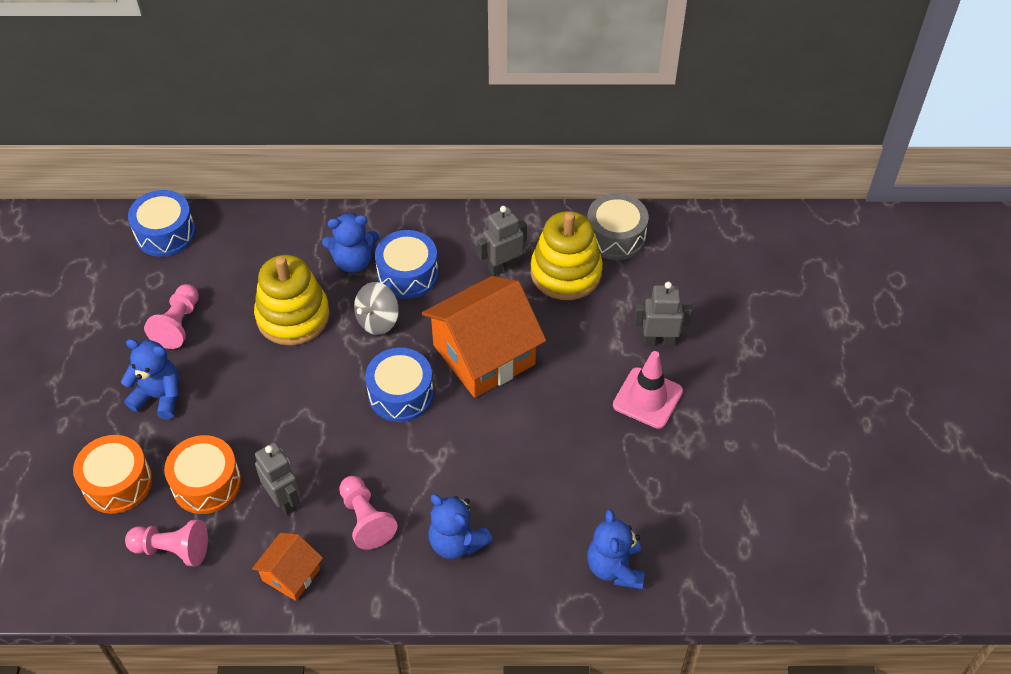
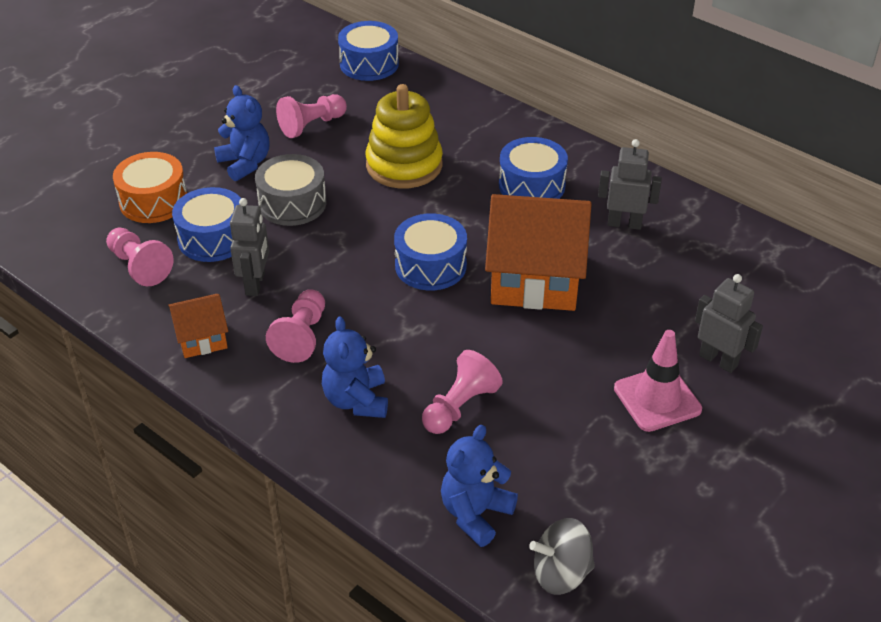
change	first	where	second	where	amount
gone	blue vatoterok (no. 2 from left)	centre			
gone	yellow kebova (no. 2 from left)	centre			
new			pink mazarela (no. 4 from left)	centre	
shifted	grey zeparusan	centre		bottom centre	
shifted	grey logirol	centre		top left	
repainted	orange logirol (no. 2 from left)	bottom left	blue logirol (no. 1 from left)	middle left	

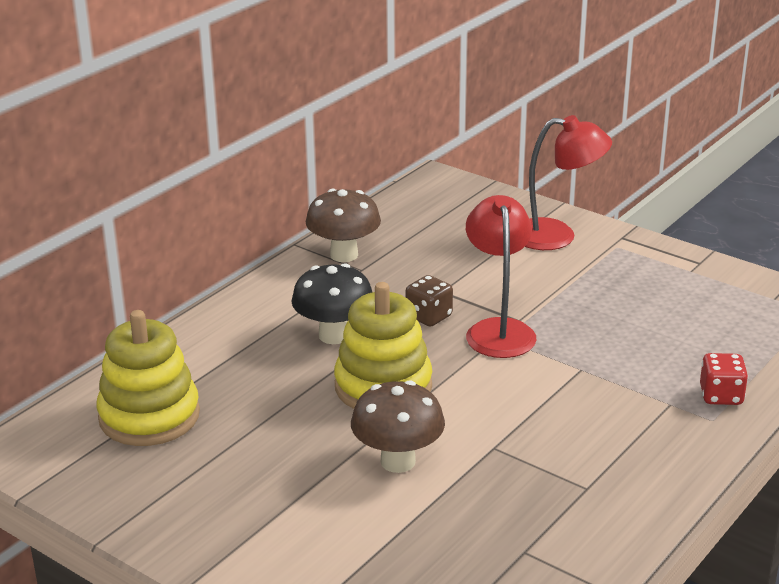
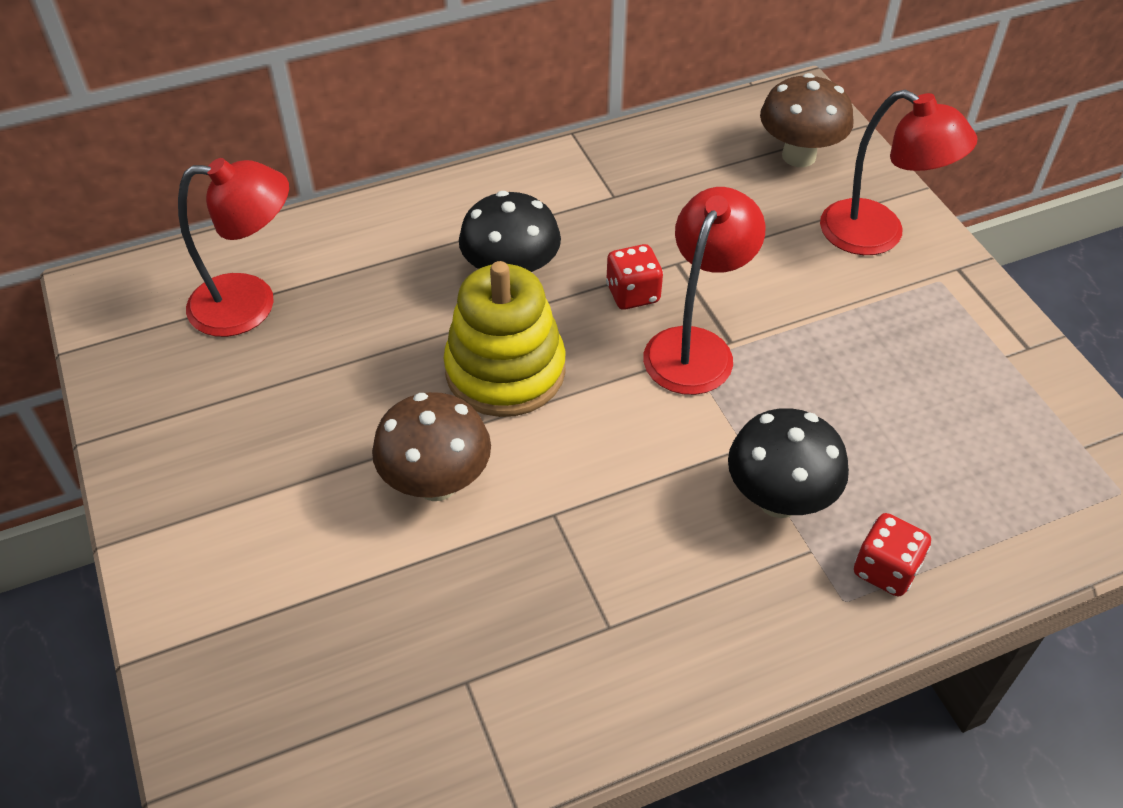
change	first	where	second	where	amount
new			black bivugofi (no. 2 from left)	middle right	
shifted	brown bivugofi (no. 1 from left in the first image)	centre	brown bivugofi (no. 2 from left)	top right	
swapped	yellow kebova (no. 1 from left)	middle left	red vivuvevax (no. 1 from left)	top left	
repainted	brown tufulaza	centre	red tufulaza (no. 1 from left)	centre	

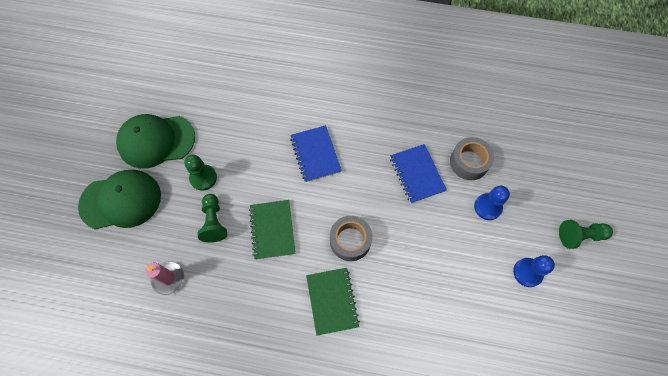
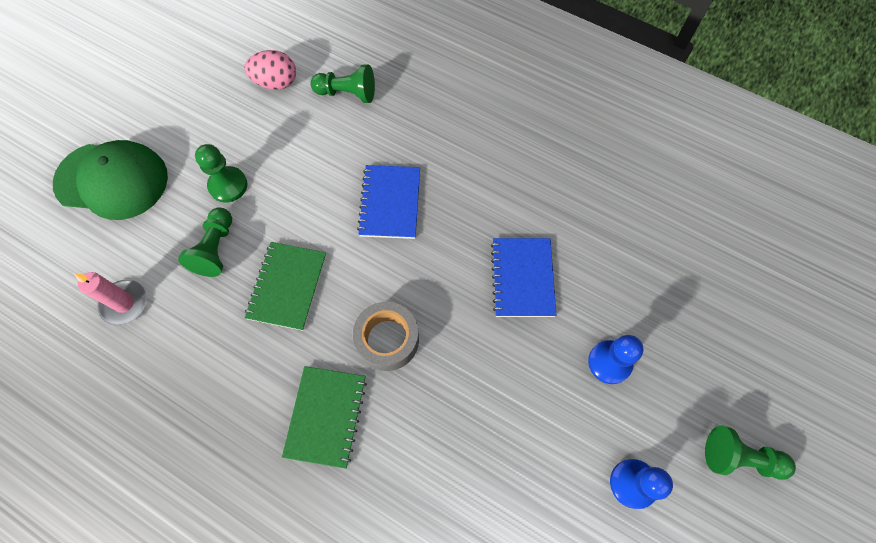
change	first	where	second	where	amount
gone	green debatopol (no. 2 from left)	middle left			
gone	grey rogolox (no. 2 from left)	middle right			
new			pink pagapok	top left	
new			green mazarela (no. 3 from left)	top centre	

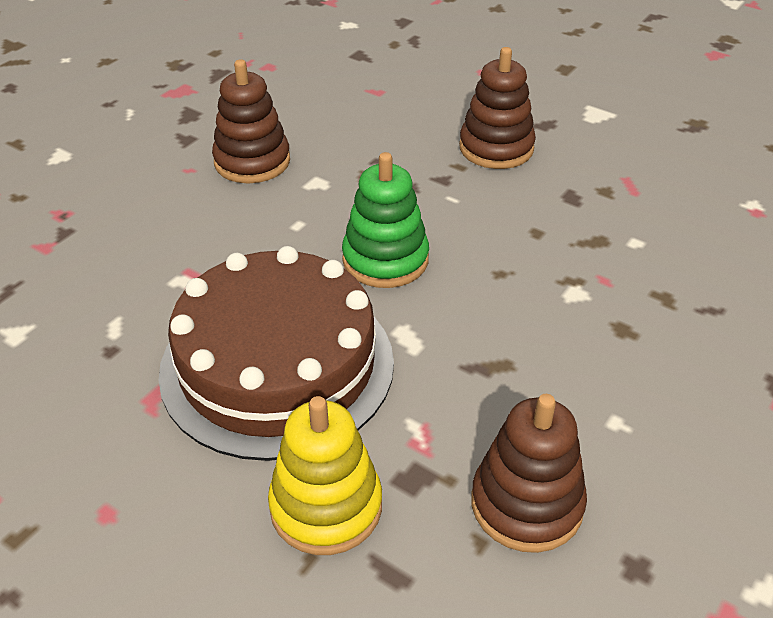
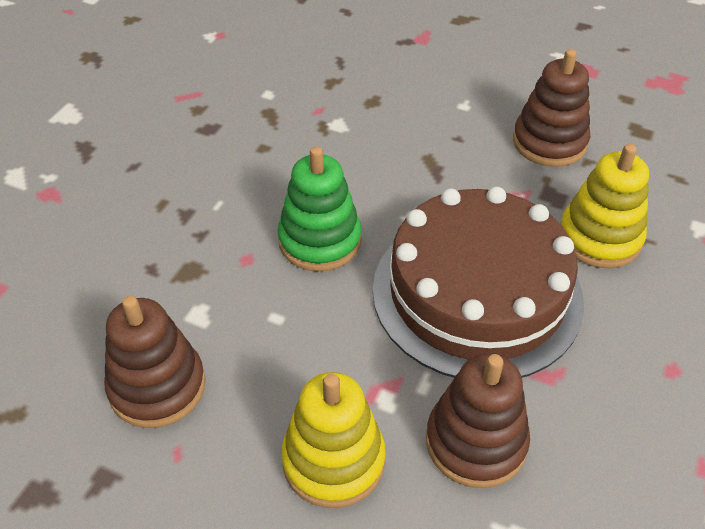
change	first	where	second	where	amount
new			yellow kebova (no. 1 from left)	bottom centre	
shifted	brown kebova (no. 2 from left)	top centre		bottom right	

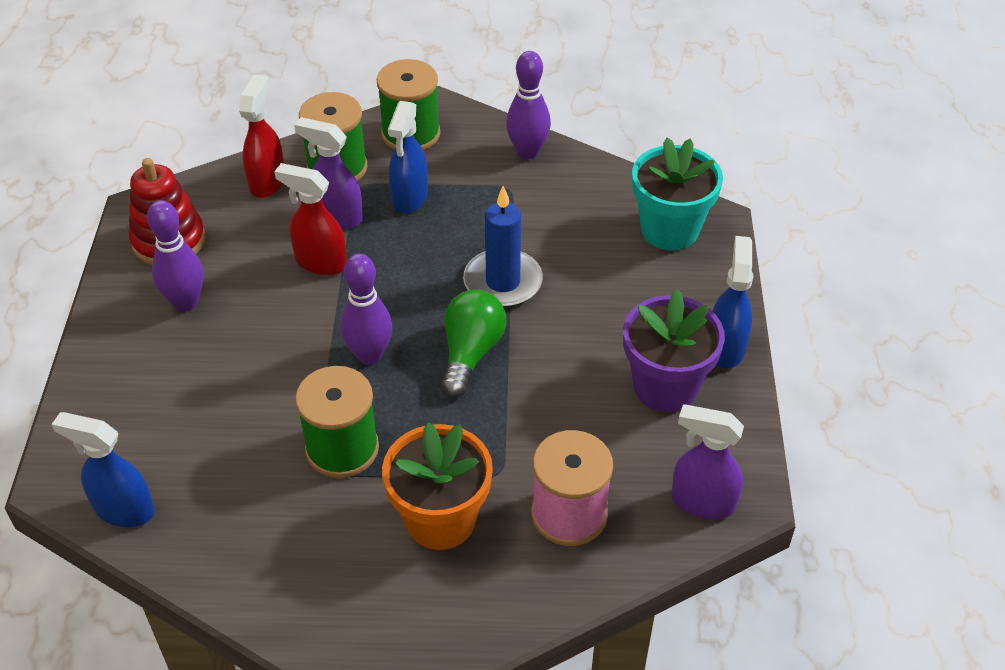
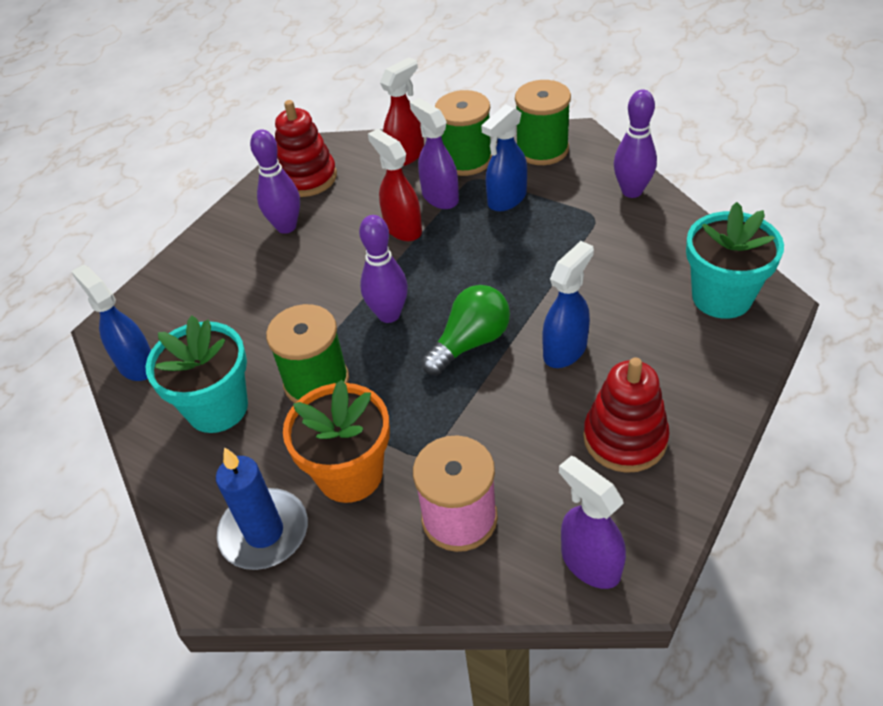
change	first	where	second	where	amount
new			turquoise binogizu (no. 1 from left)	middle left	
shifted	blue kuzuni	centre		bottom left	
shifted	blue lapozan (no. 3 from left)	middle right		centre	
swapped	purple binogizu	middle right	red kebova (no. 2 from left)	middle right	

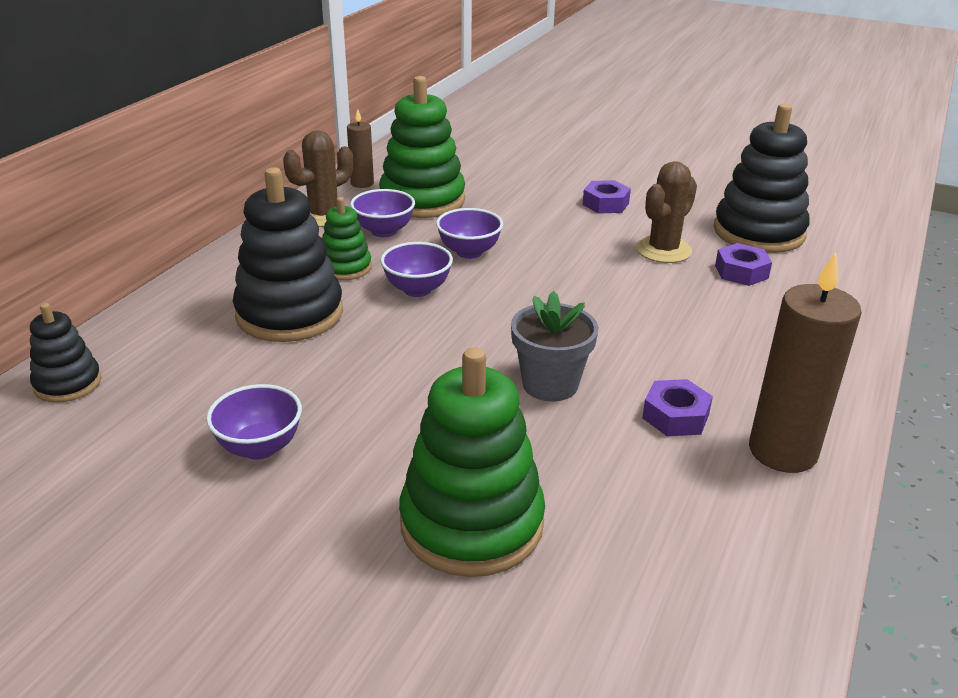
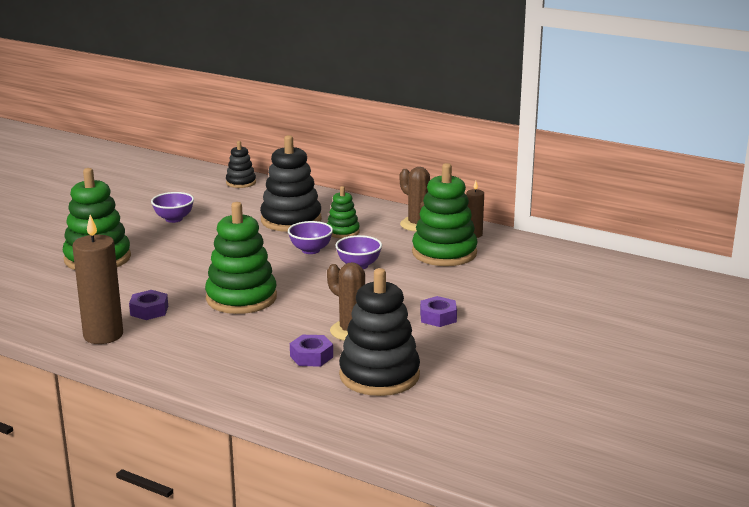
change	first	where	second	where	amount
gone	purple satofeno (no. 2 from left)	top centre			
gone	grey binogizu	centre			
new			green kebova (no. 2 from left)	middle left	

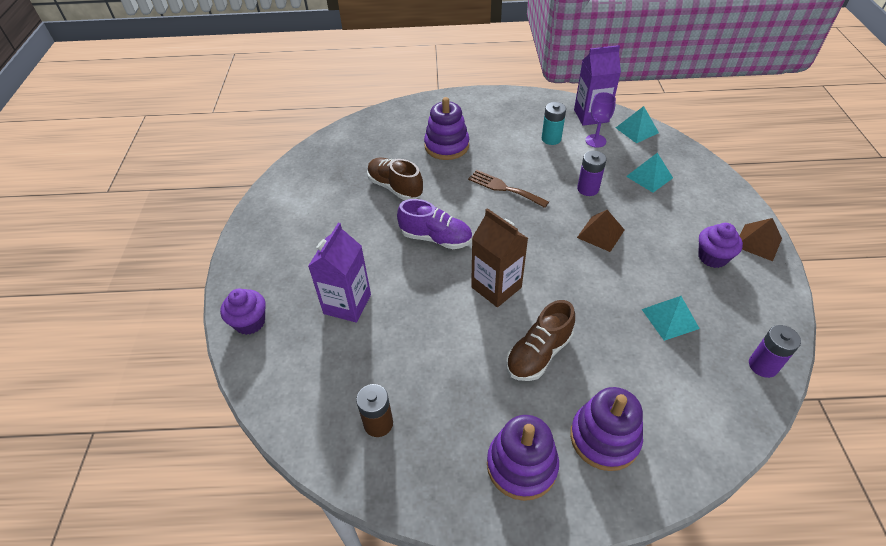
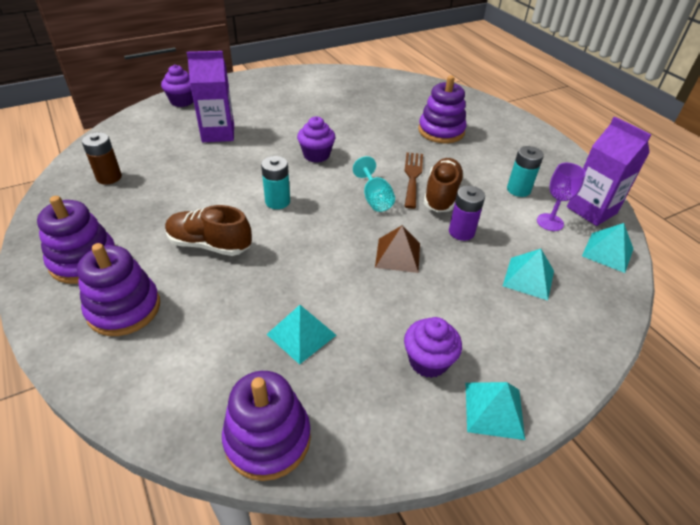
change	first	where	second	where	amount
new			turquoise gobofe	centre	
shifted	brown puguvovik (no. 1 from left in the first image)	top centre	brown puguvovik (no. 2 from left)	centre	
swapped	purple puguvovik	centre	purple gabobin (no. 2 from left)	top centre	
swapped	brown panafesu	centre	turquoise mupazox (no. 1 from left)	centre	
swapped	purple mupazox (no. 2 from left)	middle right	purple kebova (no. 3 from left)	bottom centre	
repainted	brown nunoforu (no. 2 from left)	middle right	turquoise nunoforu (no. 2 from left)	bottom right	

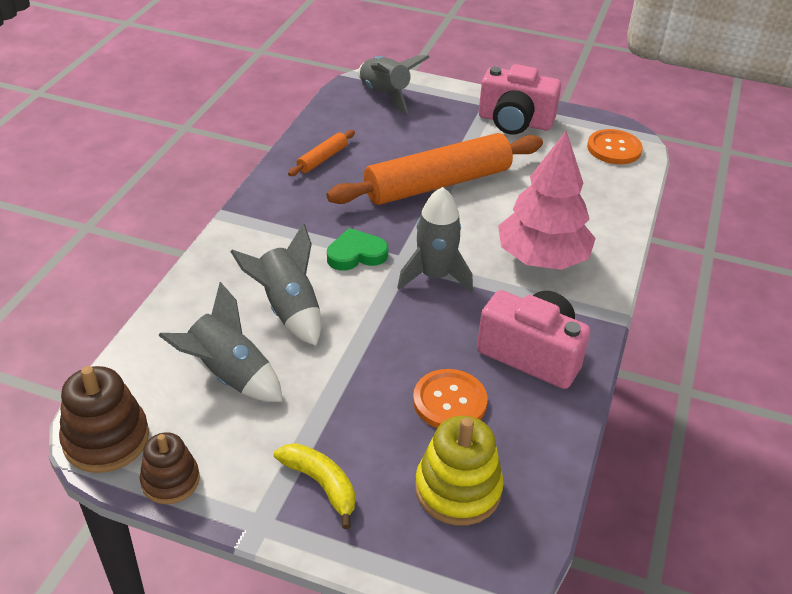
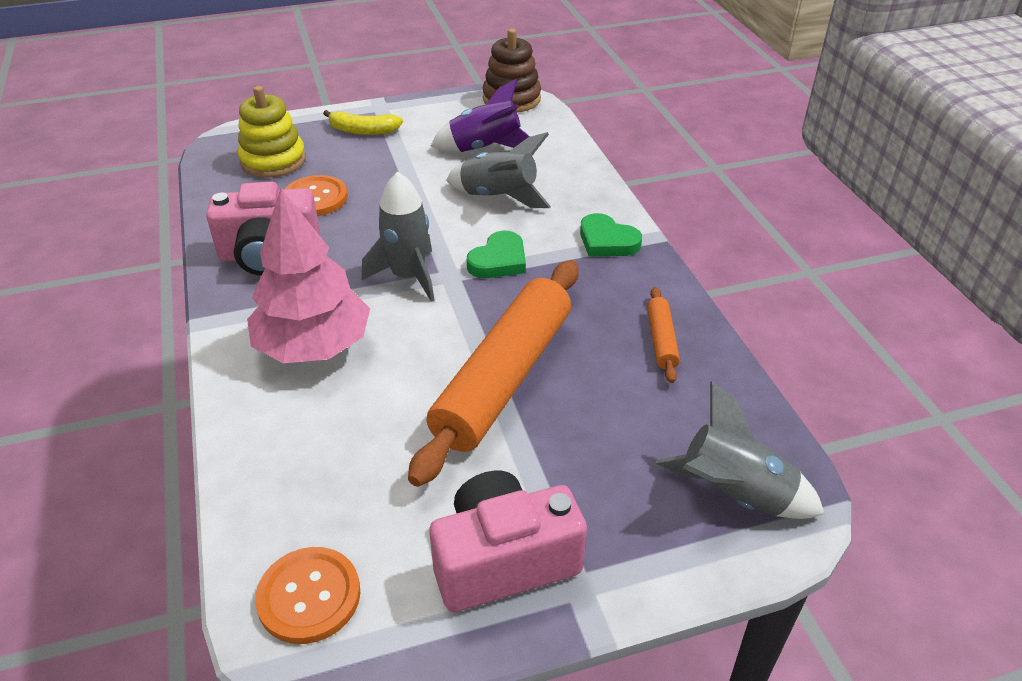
change	first	where	second	where	amount
gone	brown kebova (no. 2 from left)	bottom left			
new			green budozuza (no. 2 from left)	centre	
repainted	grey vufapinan (no. 1 from left)	middle left	purple vufapinan	top centre	

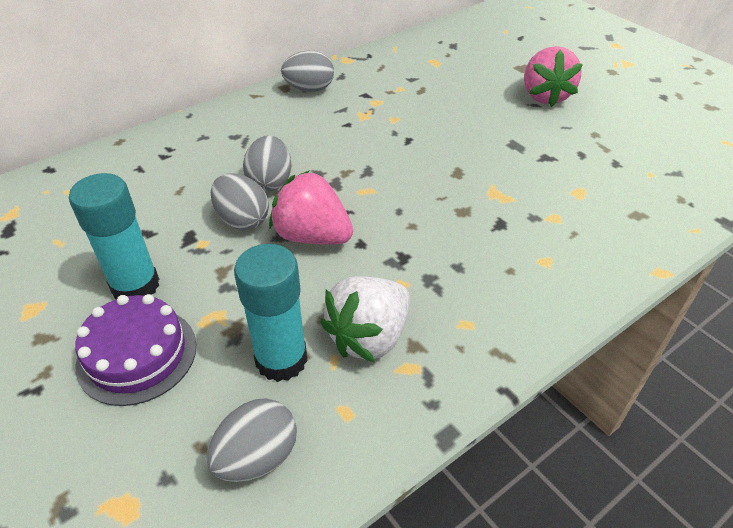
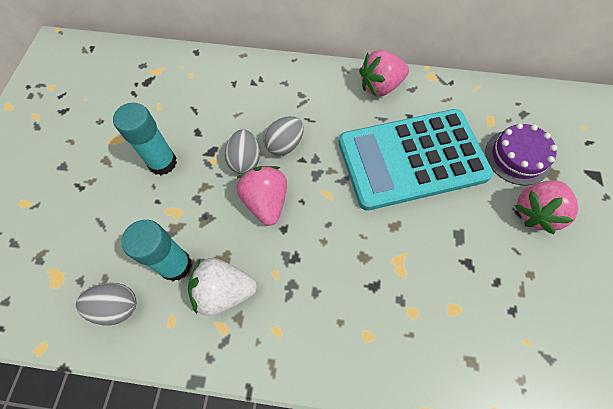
change	first	where	second	where	amount
new			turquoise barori	middle right	
shifted	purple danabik	middle left		middle right	
swapped	grey pagapok (no. 4 from left)	top centre	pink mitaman (no. 2 from left)	top centre	

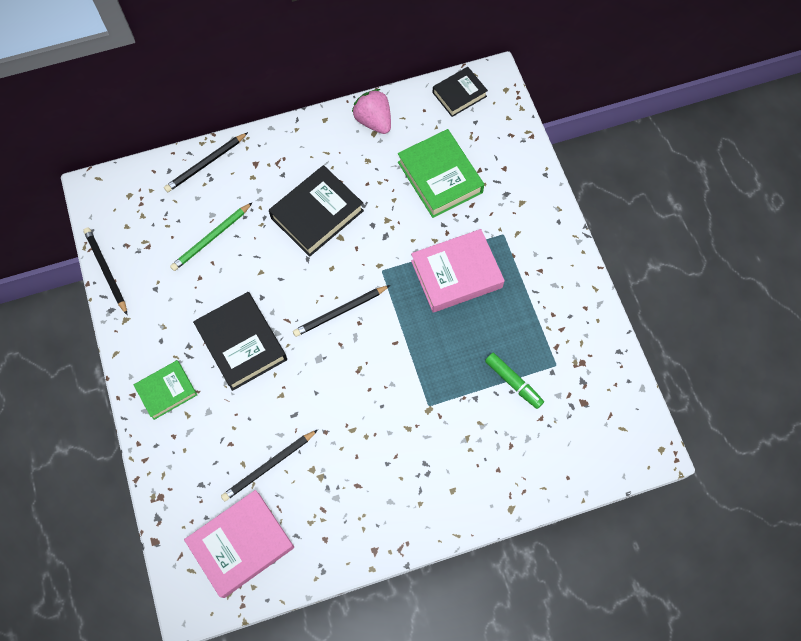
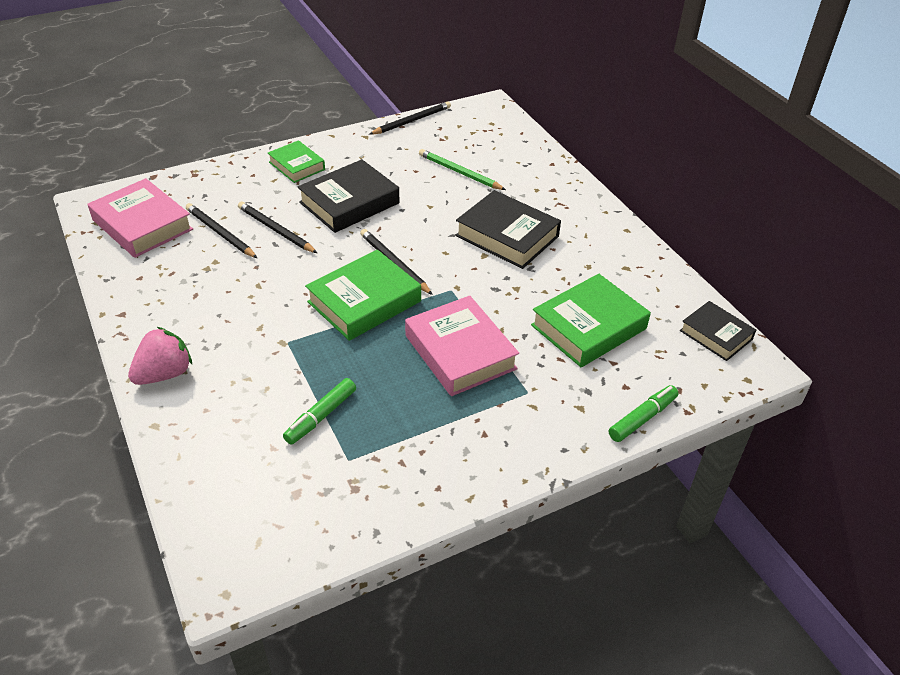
change	first	where	second	where	amount
new			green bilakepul (no. 2 from left)	centre	
new			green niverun (no. 2 from left)	middle right	
shifted	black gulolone (no. 2 from left)	top left		middle left	
shifted	pink mitaman	top centre		middle left	

